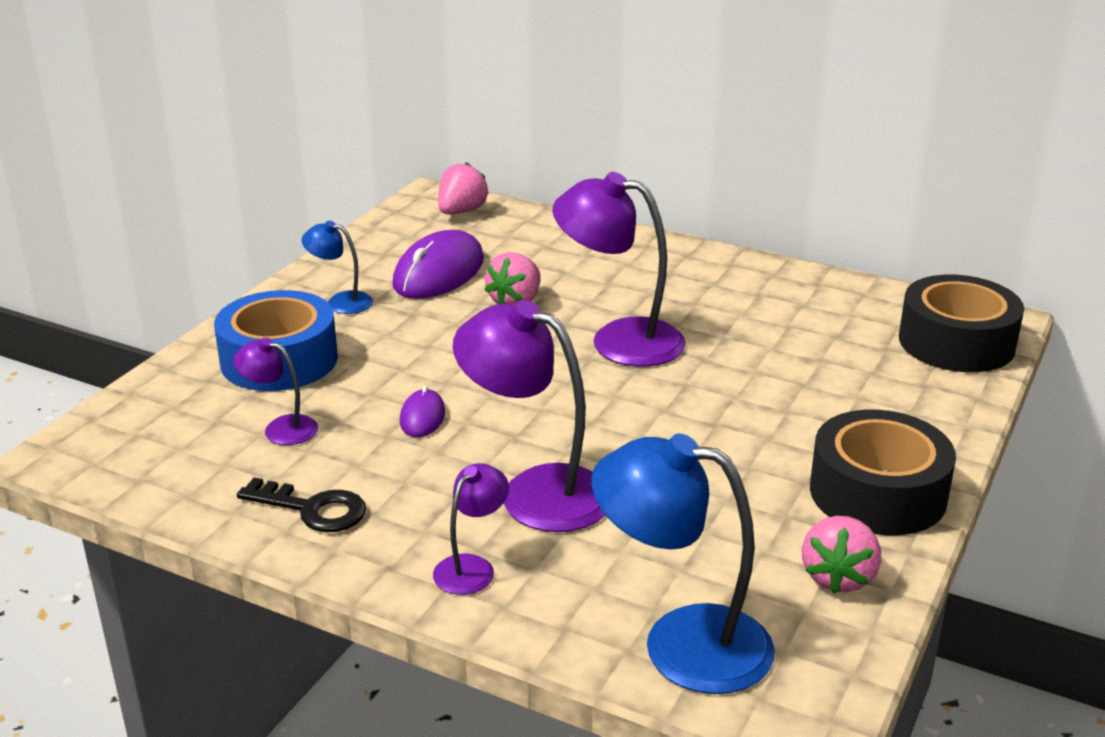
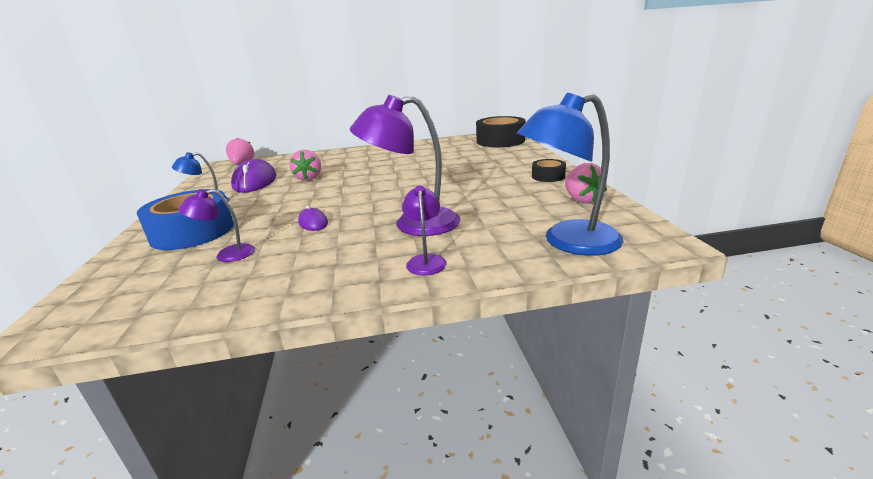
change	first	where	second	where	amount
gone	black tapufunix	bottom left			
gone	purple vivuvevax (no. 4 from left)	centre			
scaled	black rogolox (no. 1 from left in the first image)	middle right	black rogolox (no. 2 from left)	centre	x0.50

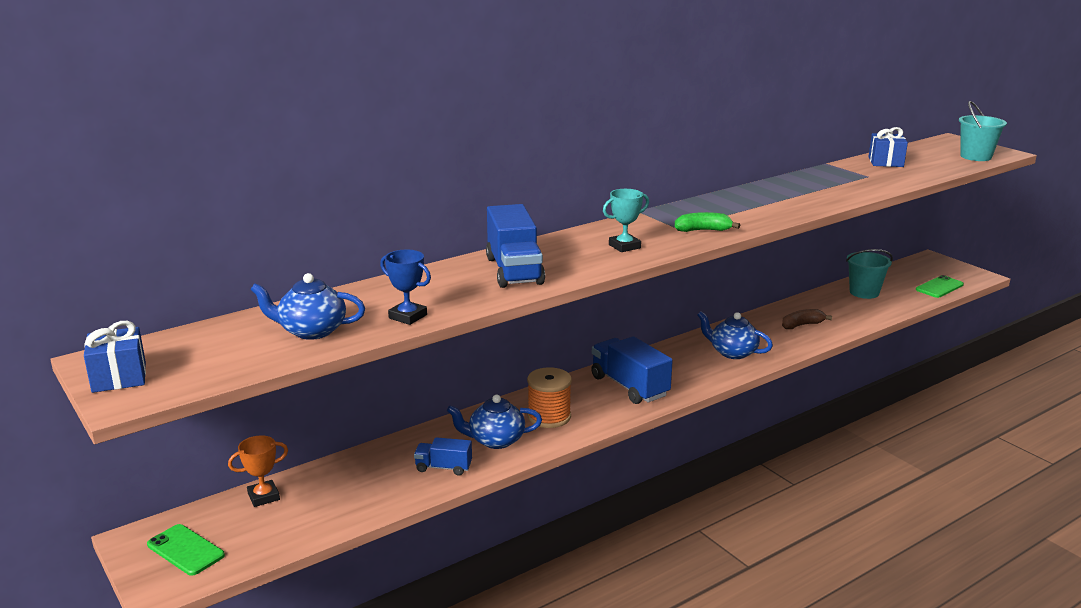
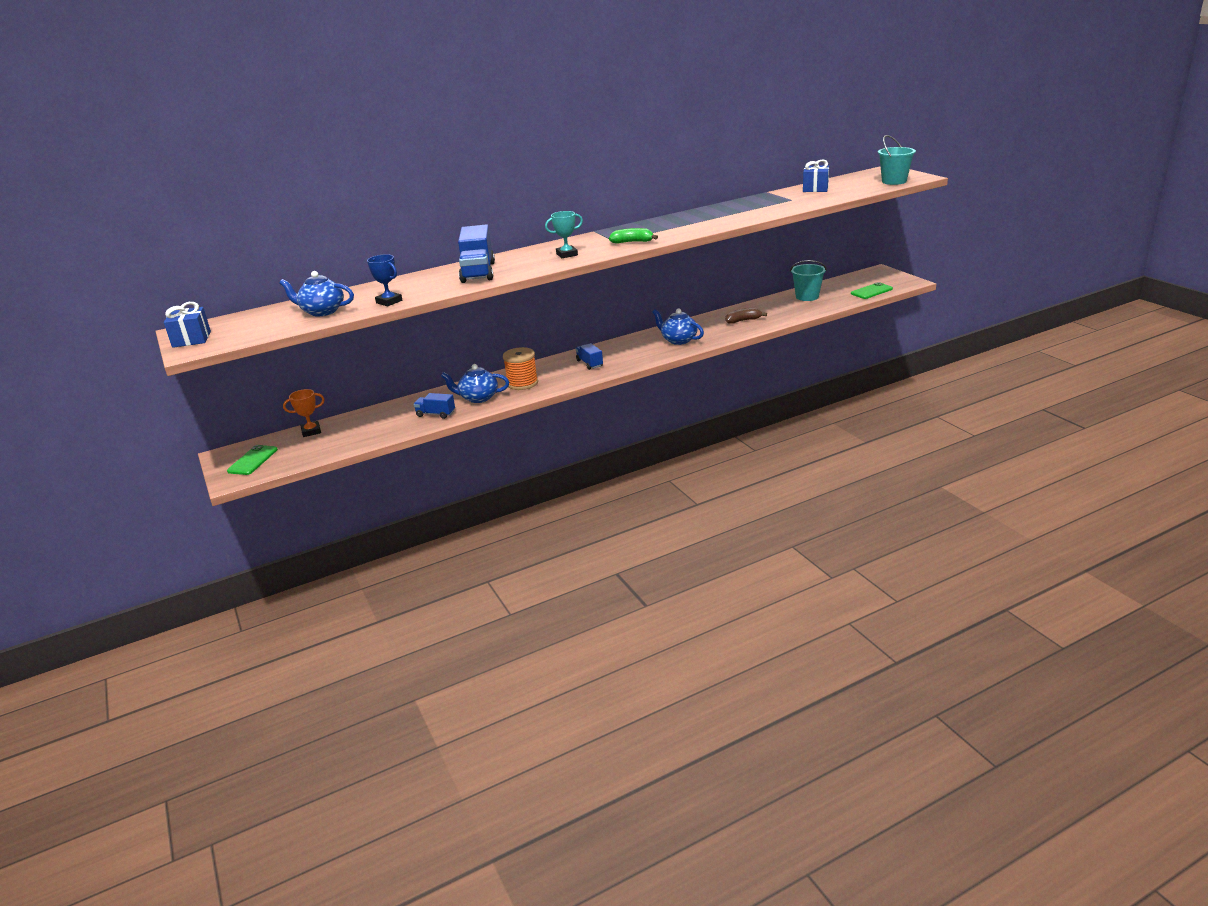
change	first	where	second	where	amount
rotated	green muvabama (no. 1 from left)	bottom left		middle left	60 degrees clockwise
scaled	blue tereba (no. 3 from left)	centre		centre	x0.55

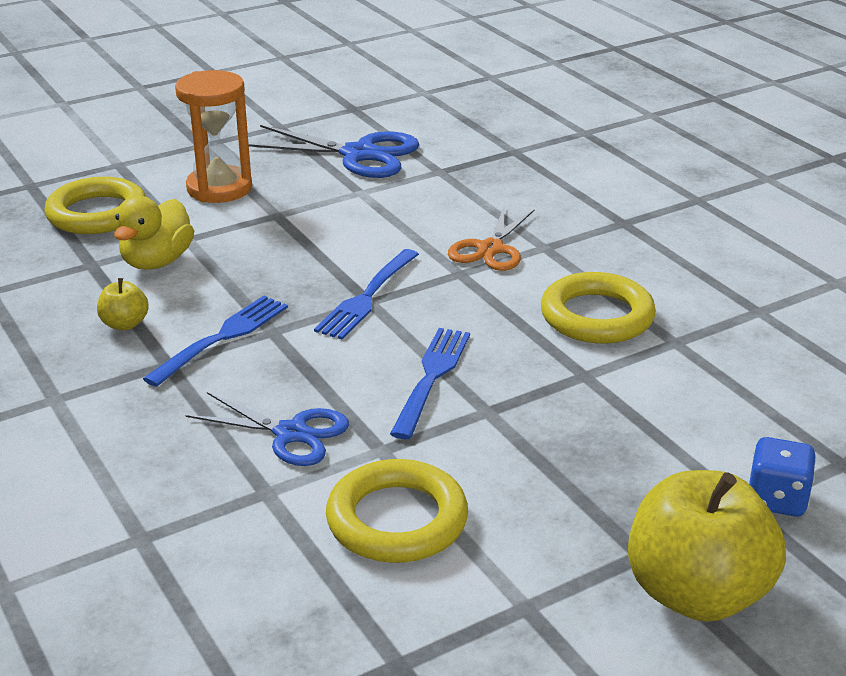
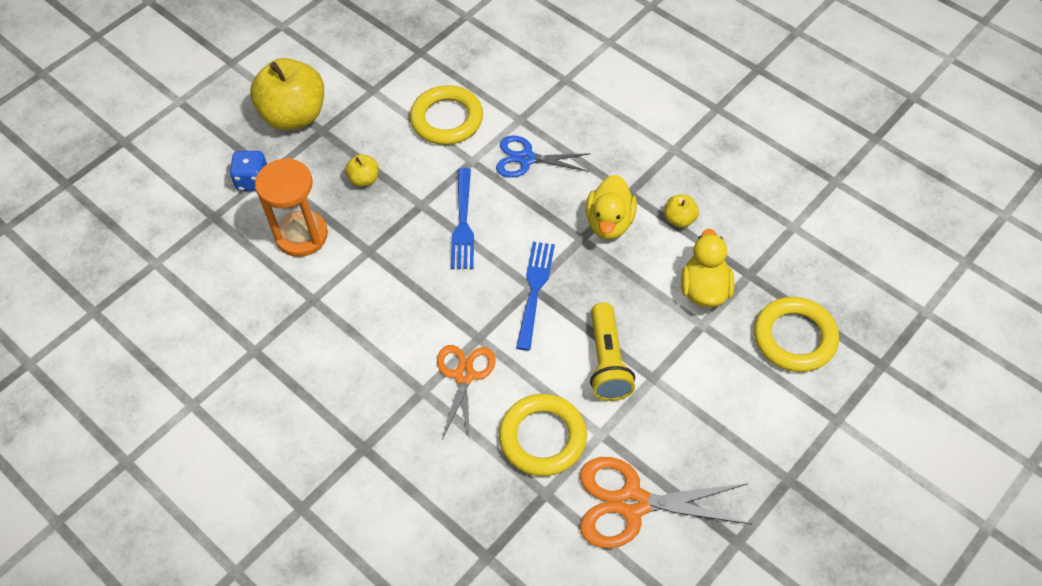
change	first	where	second	where	amount
new			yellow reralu (no. 2 from left)	top centre	
new			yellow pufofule	centre	
shifted	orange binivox	top left		middle left	
shifted	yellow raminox (no. 3 from left in the first image)	middle right	yellow raminox (no. 2 from left)	bottom centre	
swapped	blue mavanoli (no. 1 from left)	middle left	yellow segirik (no. 1 from left)	centre	
repainted	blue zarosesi (no. 2 from left)	top centre	orange zarosesi (no. 2 from left)	bottom centre	

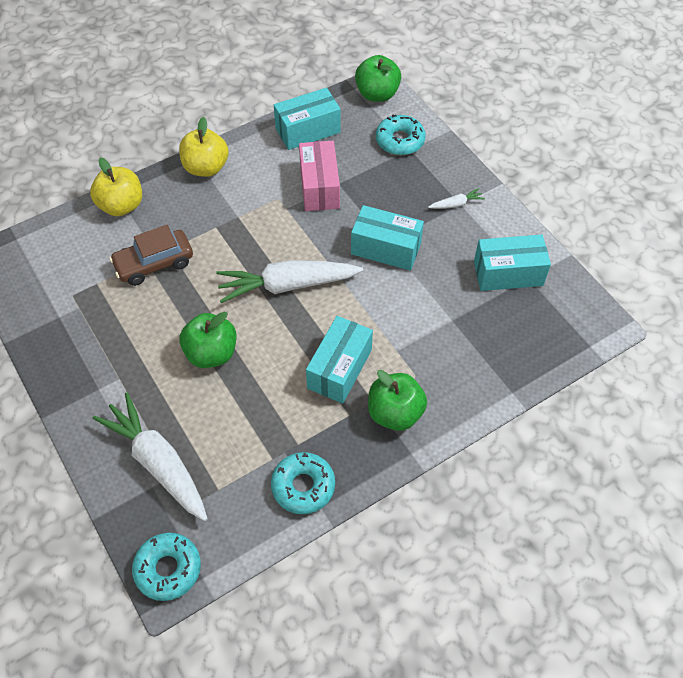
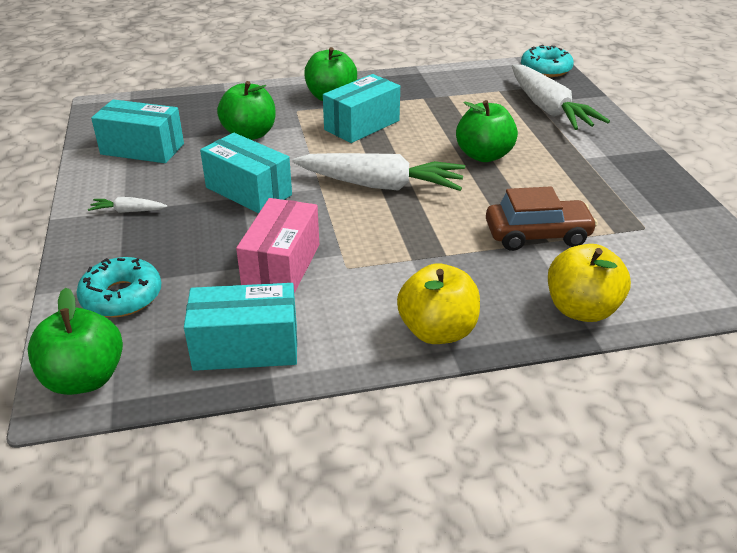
change	first	where	second	where	amount
gone	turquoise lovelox (no. 2 from left)	bottom centre			
new			green reralu (no. 2 from left)	top centre	

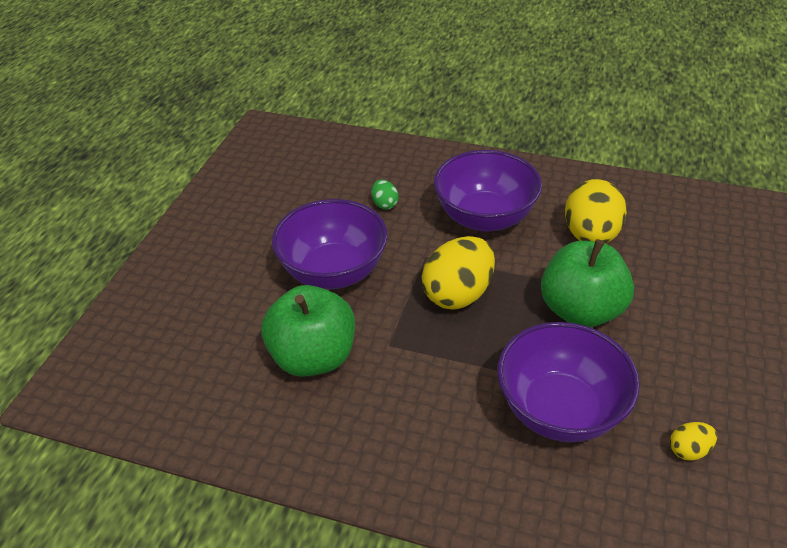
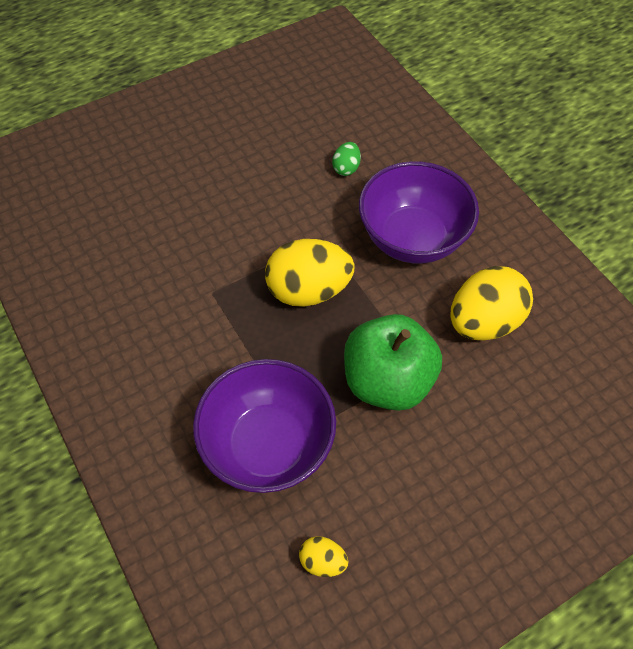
change	first	where	second	where	amount
gone	green reralu (no. 1 from left)	centre			
gone	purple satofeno (no. 1 from left)	centre			

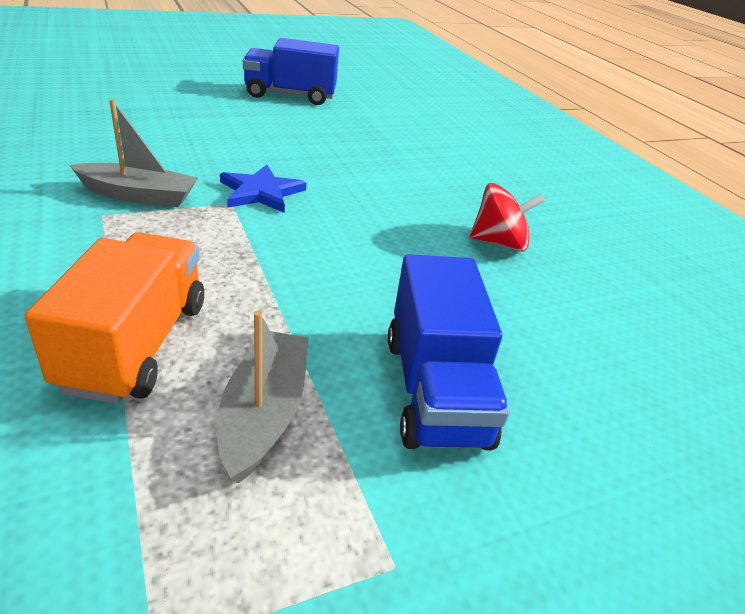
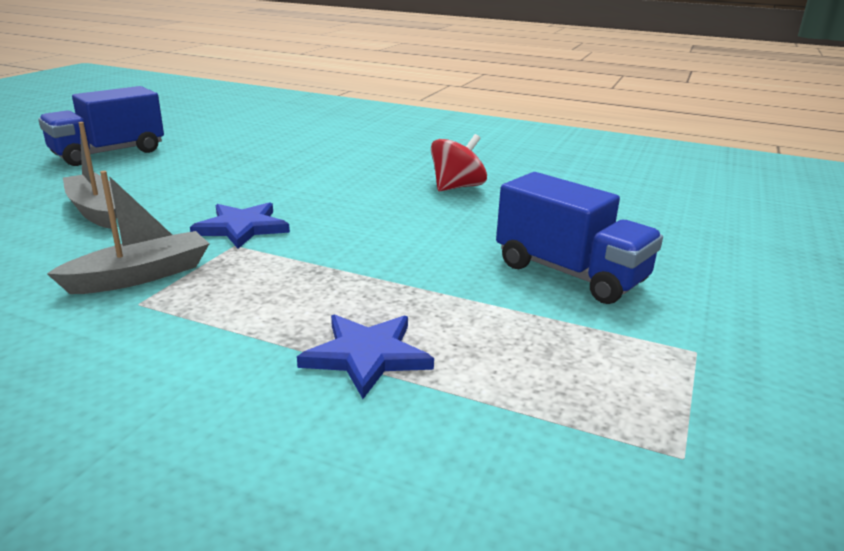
change	first	where	second	where	amount
shifted	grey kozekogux (no. 2 from left in the first image)	centre	grey kozekogux (no. 1 from left)	top left	
swapped	orange tereba	middle left	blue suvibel (no. 2 from left)	centre	

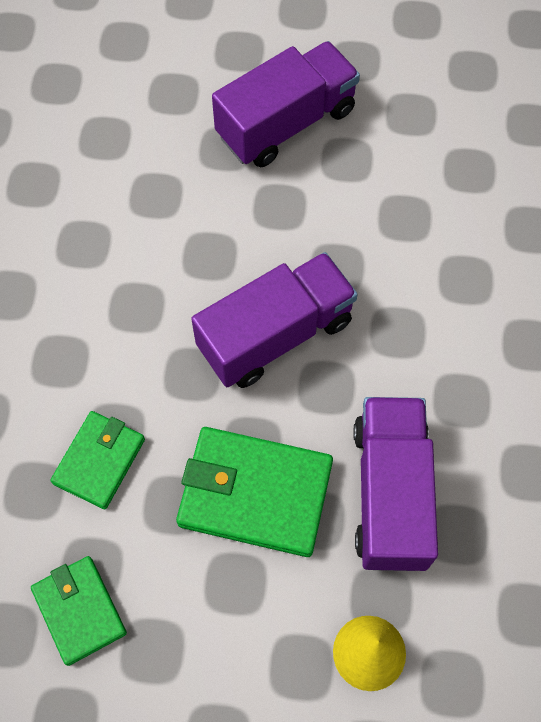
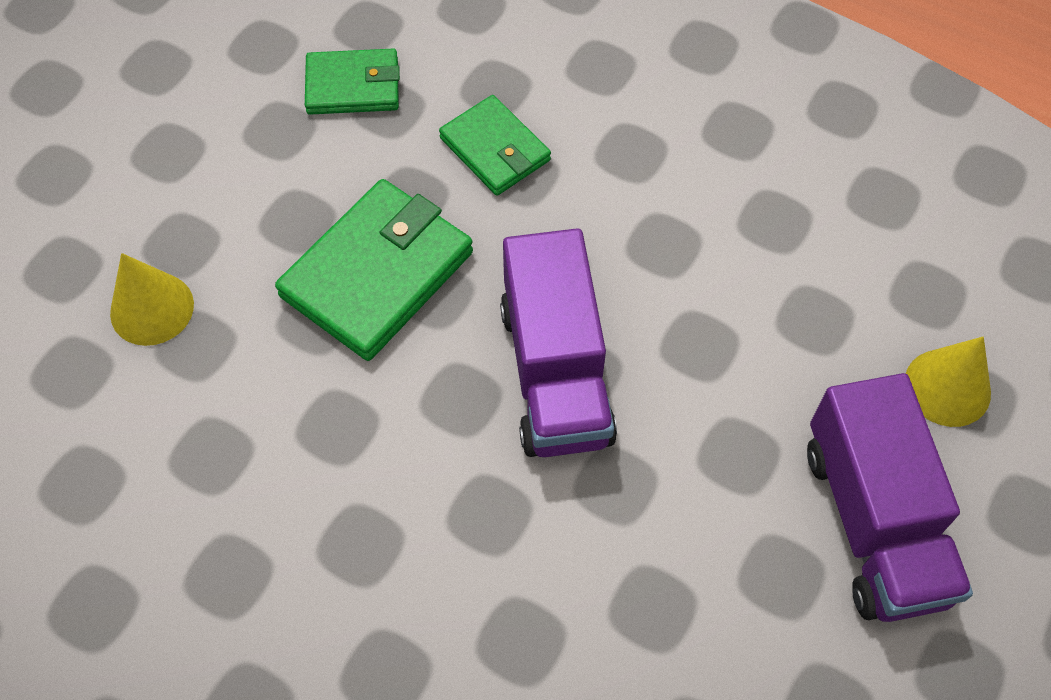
change	first	where	second	where	amount
gone	purple tereba (no. 3 from left)	bottom right			
new			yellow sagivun (no. 2 from left)	middle right	

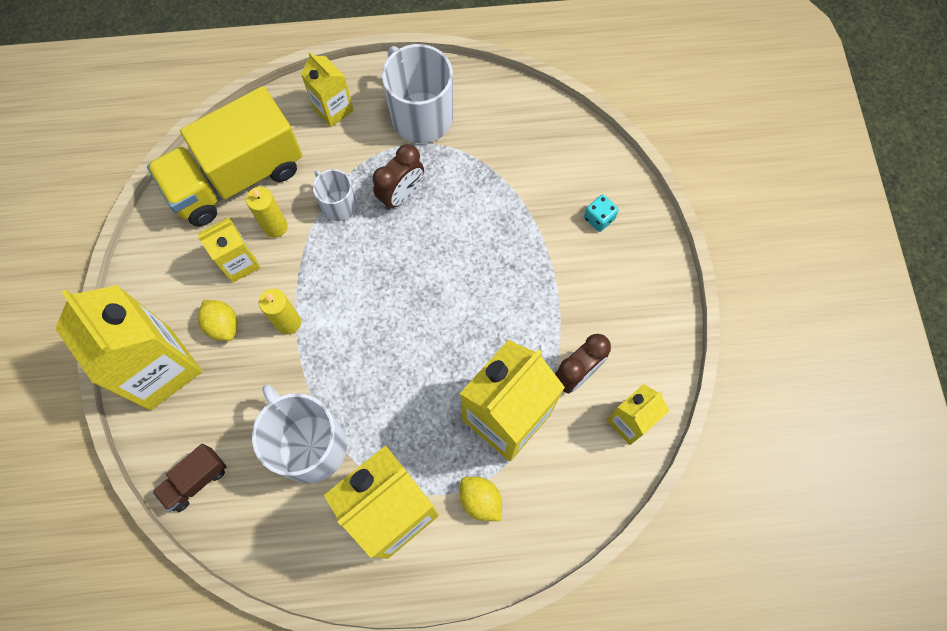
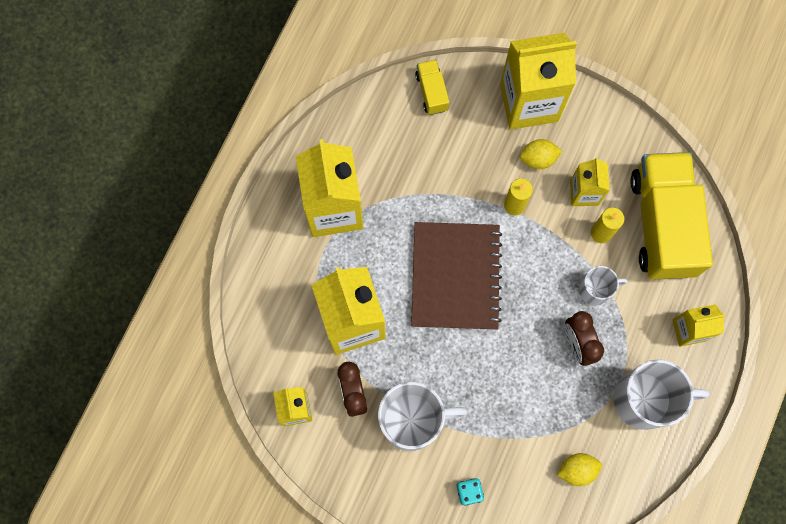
change	first	where	second	where	amount
new			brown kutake	centre	
shifted	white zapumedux (no. 1 from left)	bottom left		bottom centre	
shifted	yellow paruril (no. 2 from left)	bottom centre		bottom right	
repainted	brown tereba	bottom left	yellow tereba (no. 1 from left)	top centre	

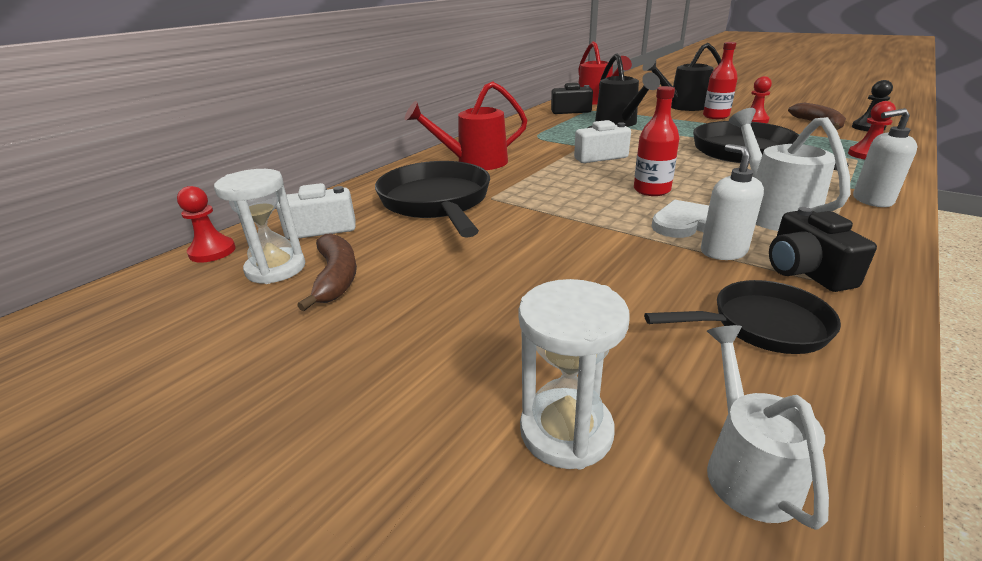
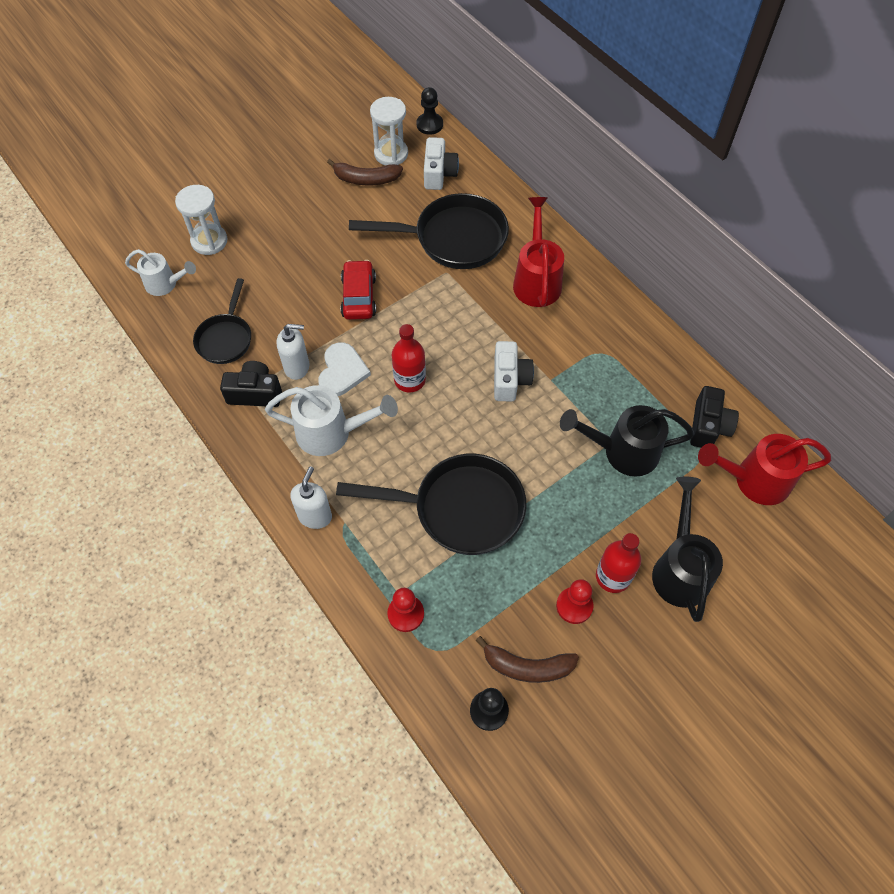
change	first	where	second	where	amount
new			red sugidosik	top centre	
repainted	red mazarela (no. 1 from left)	middle left	black mazarela (no. 1 from left)	top centre	

